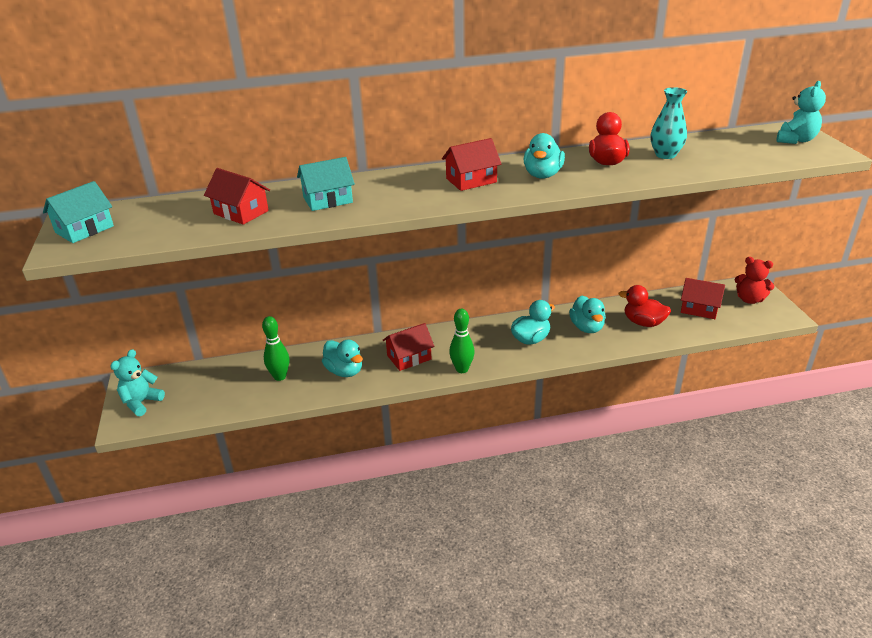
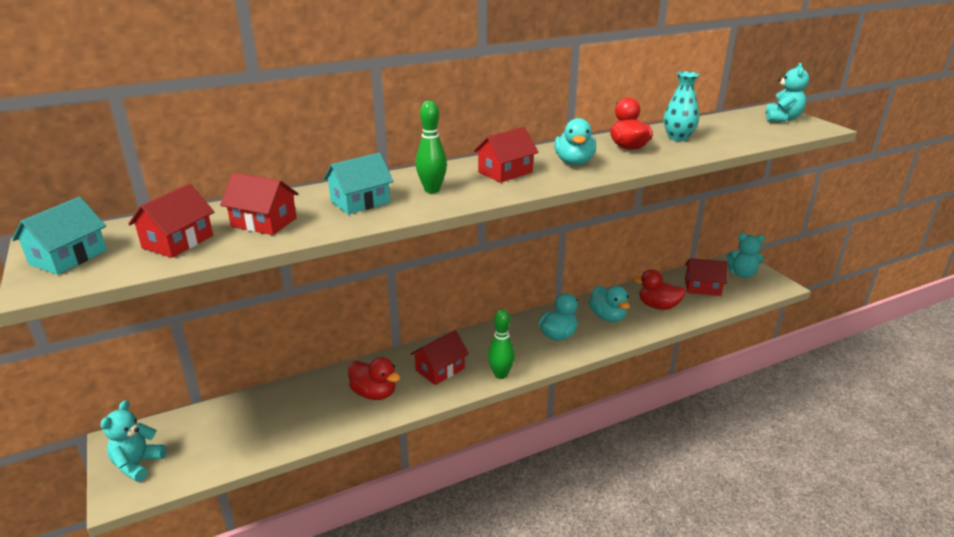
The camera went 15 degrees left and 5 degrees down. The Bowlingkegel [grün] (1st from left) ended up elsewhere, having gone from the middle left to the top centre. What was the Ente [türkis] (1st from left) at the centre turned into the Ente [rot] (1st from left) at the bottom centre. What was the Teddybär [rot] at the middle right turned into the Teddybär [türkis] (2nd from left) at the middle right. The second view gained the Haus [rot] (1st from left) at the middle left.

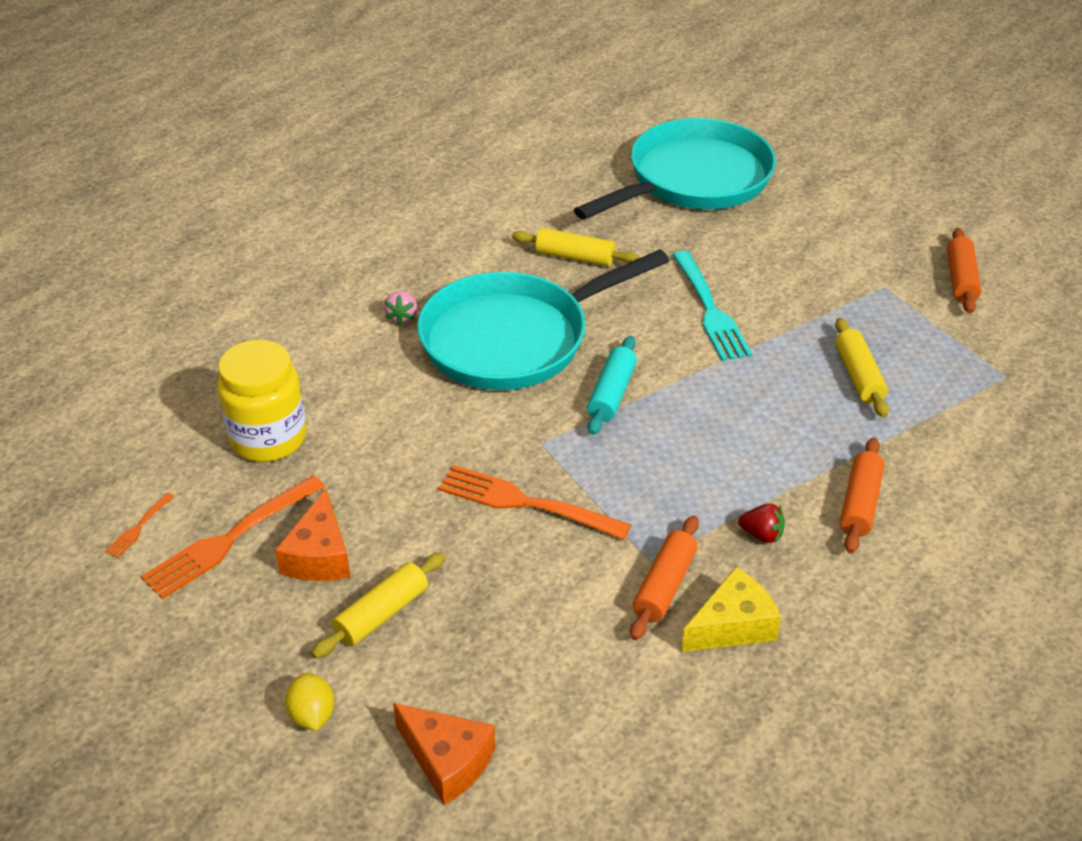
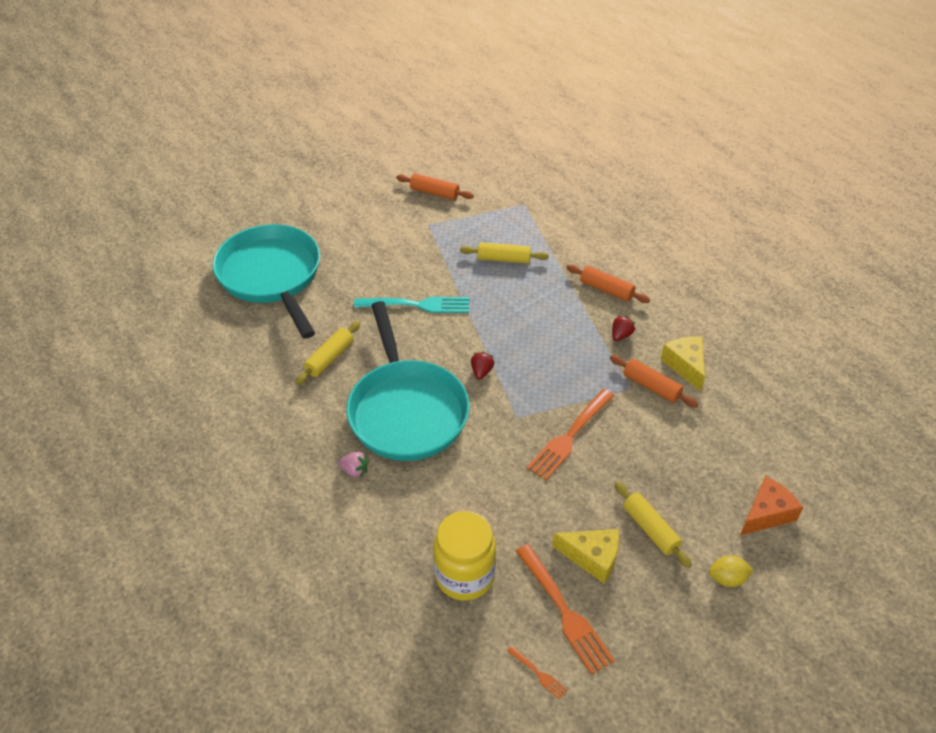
The camera went 75 degrees left and 5 degrees up. What was the Käse [orange] (1st from left) at the middle left turned into the Käse [gelb] (1st from left) at the bottom centre. Where the Nudelholz [türkis] stood at the centre, the Erdbeere [rot] (1st from left) came to stand at the centre.

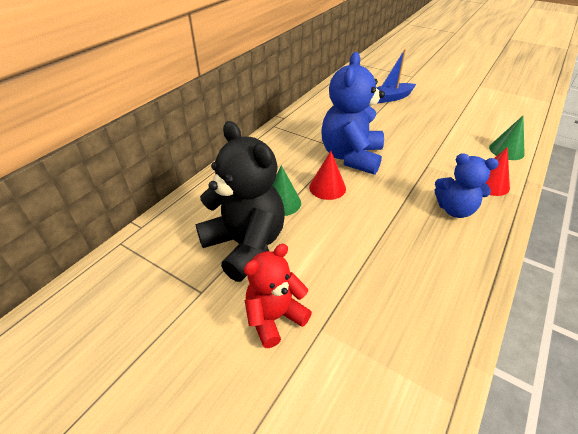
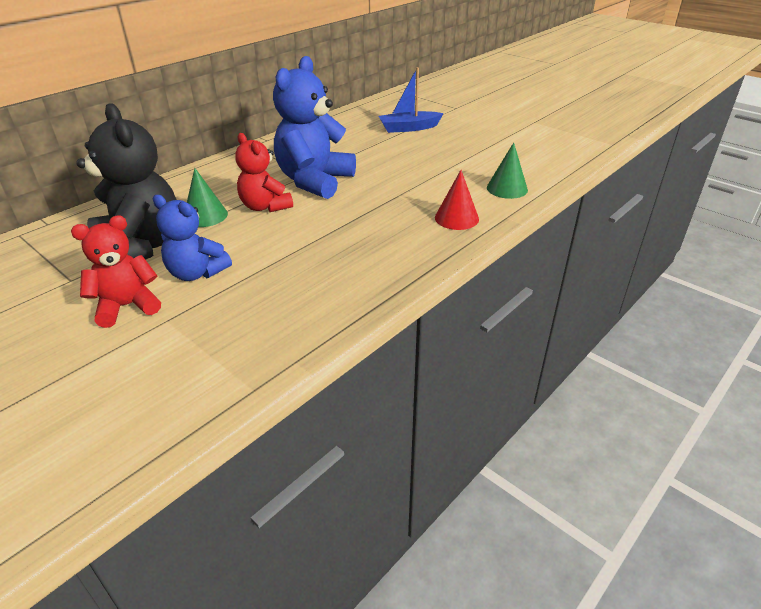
The camera went 10 degrees right and 5 degrees down. Where the Kegel [rot] (1st from left) stood at the centre, the Teddybär [rot] (2nd from left) came to stand at the top centre. The Teddybär [blau] (2nd from left in the first image) ended up elsewhere, having gone from the middle right to the middle left.

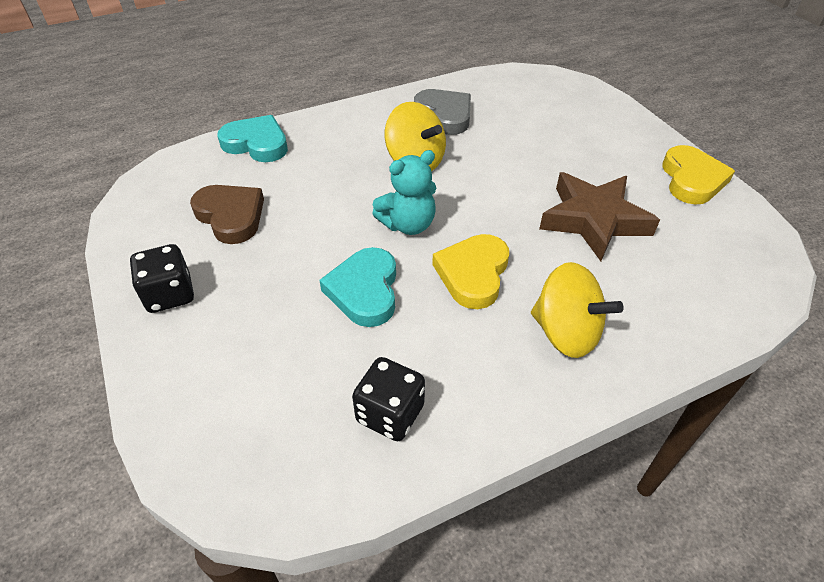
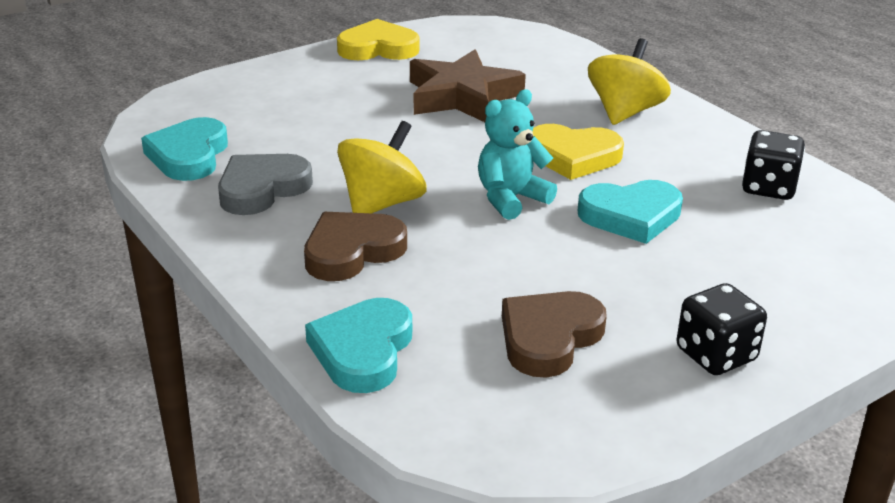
The camera went 100 degrees left and 15 degrees down. The Teddybär [türkis] at the top centre ended up facing another way, 90 degrees counterclockwise from before. The second view gained the Herz [türkis] (1st from left) at the top left. The second view gained the Herz [braun] (1st from left) at the centre.

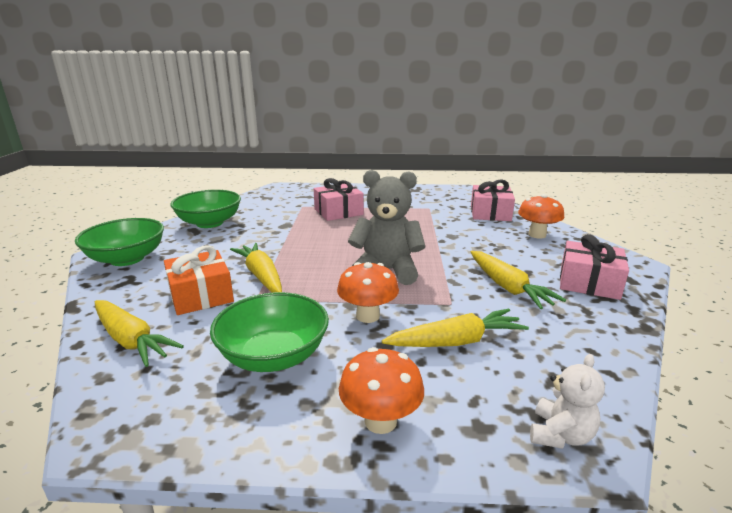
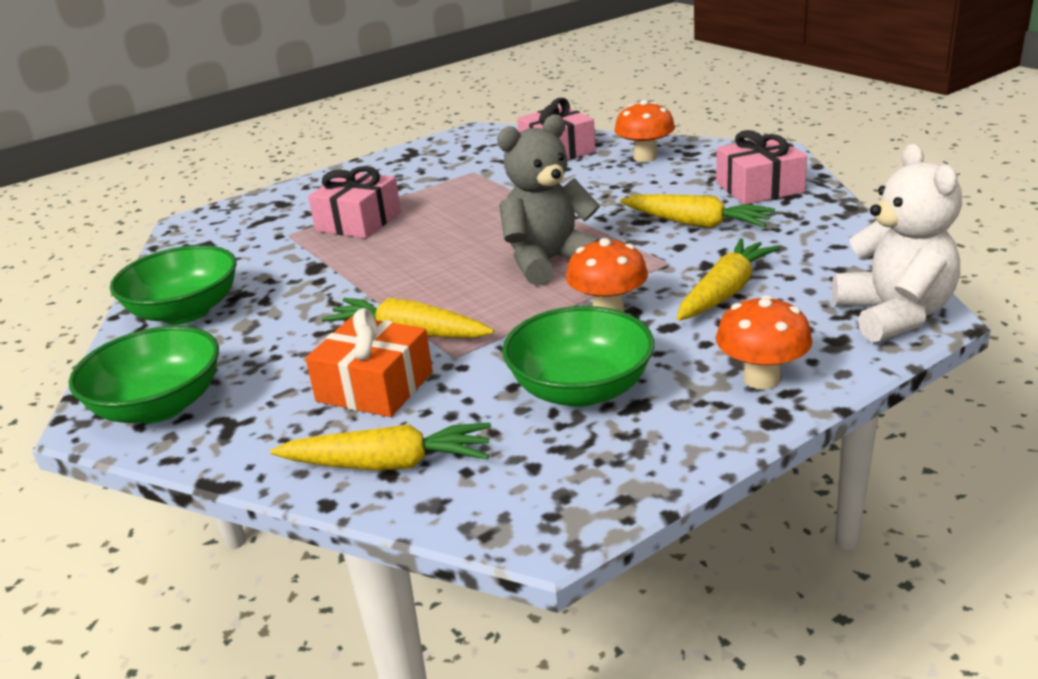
The camera went 35 degrees left and 5 degrees up. The size of the Teddybär [weiß] at the bottom right changed by a factor of 1.84.

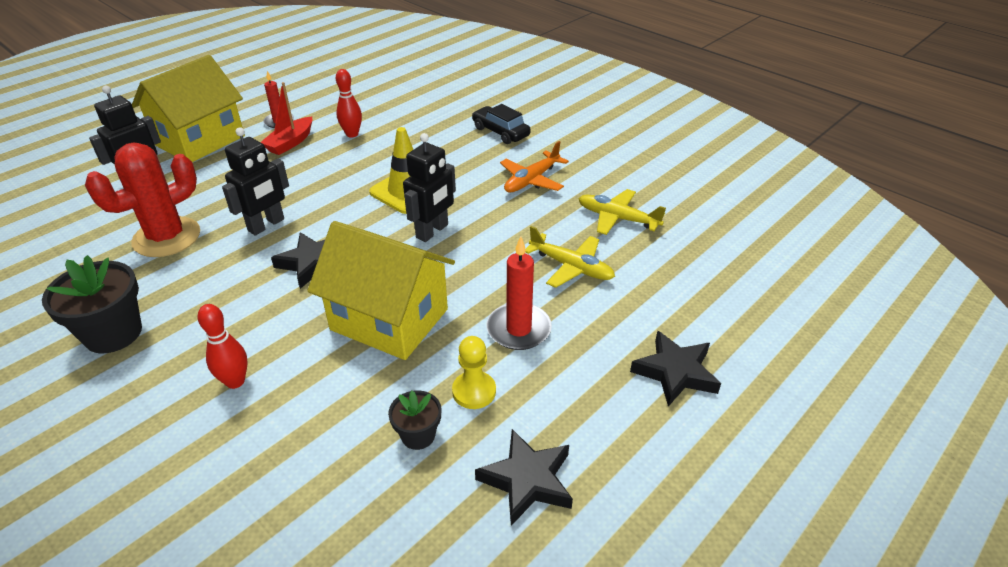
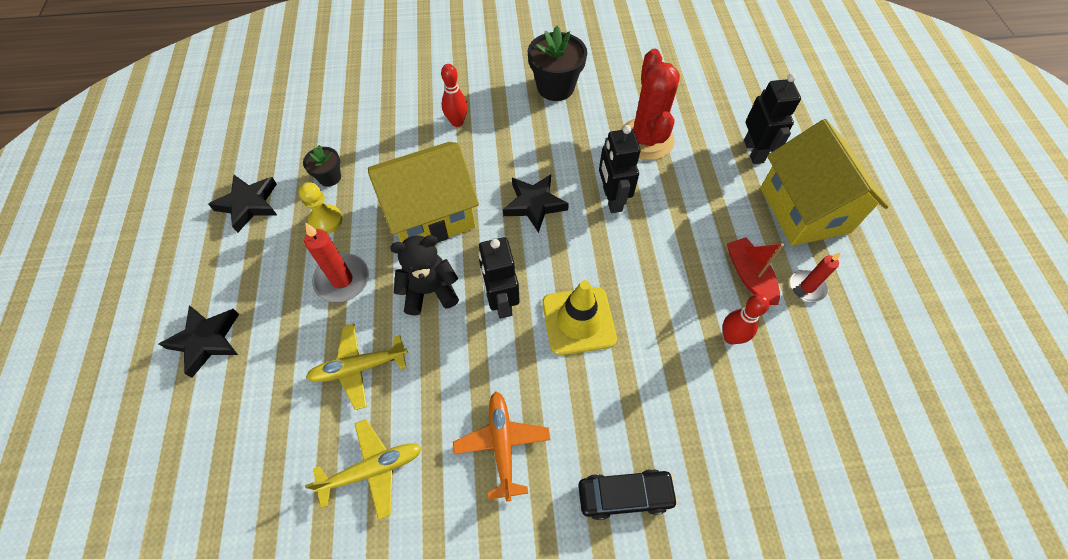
The camera went 130 degrees right and 20 degrees up. The second view gained the Teddybär [schwarz] at the centre.

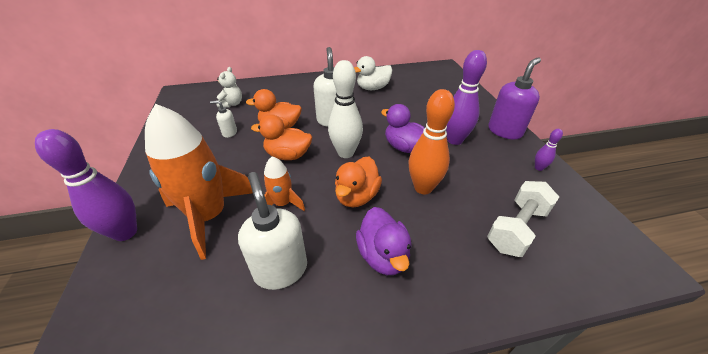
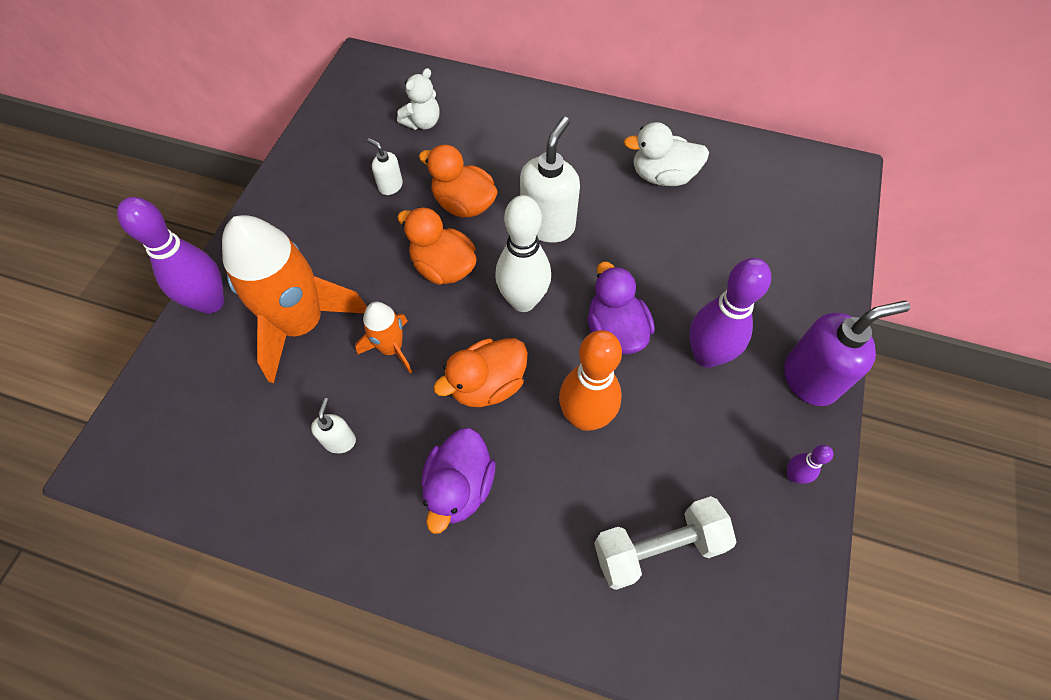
The camera went 30 degrees right and 20 degrees up. The size of the Seifenspender [weiß] (2nd from left in the first image) at the centre changed by a factor of 0.50.

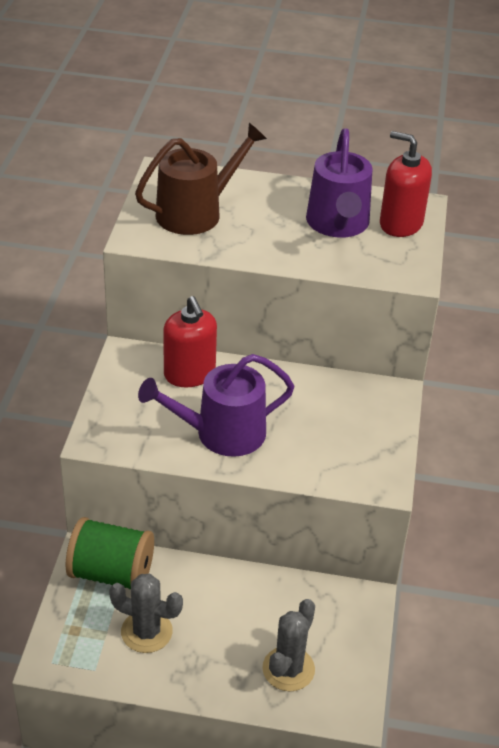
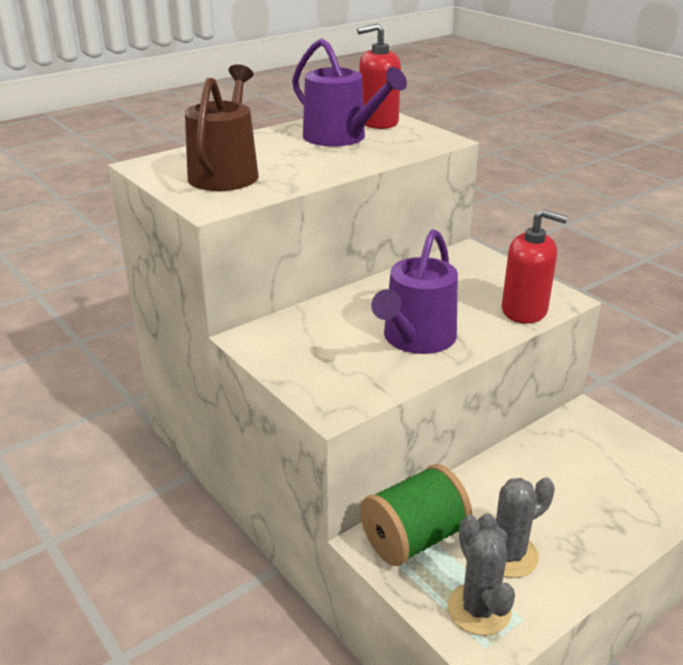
The camera went 45 degrees left and 10 degrees down. The Seifenspender [rot] (1st from left in the first image) ended up elsewhere, having gone from the centre to the middle right. The Kaktus [grau] (2nd from left in the first image) ended up elsewhere, having gone from the bottom centre to the bottom right.

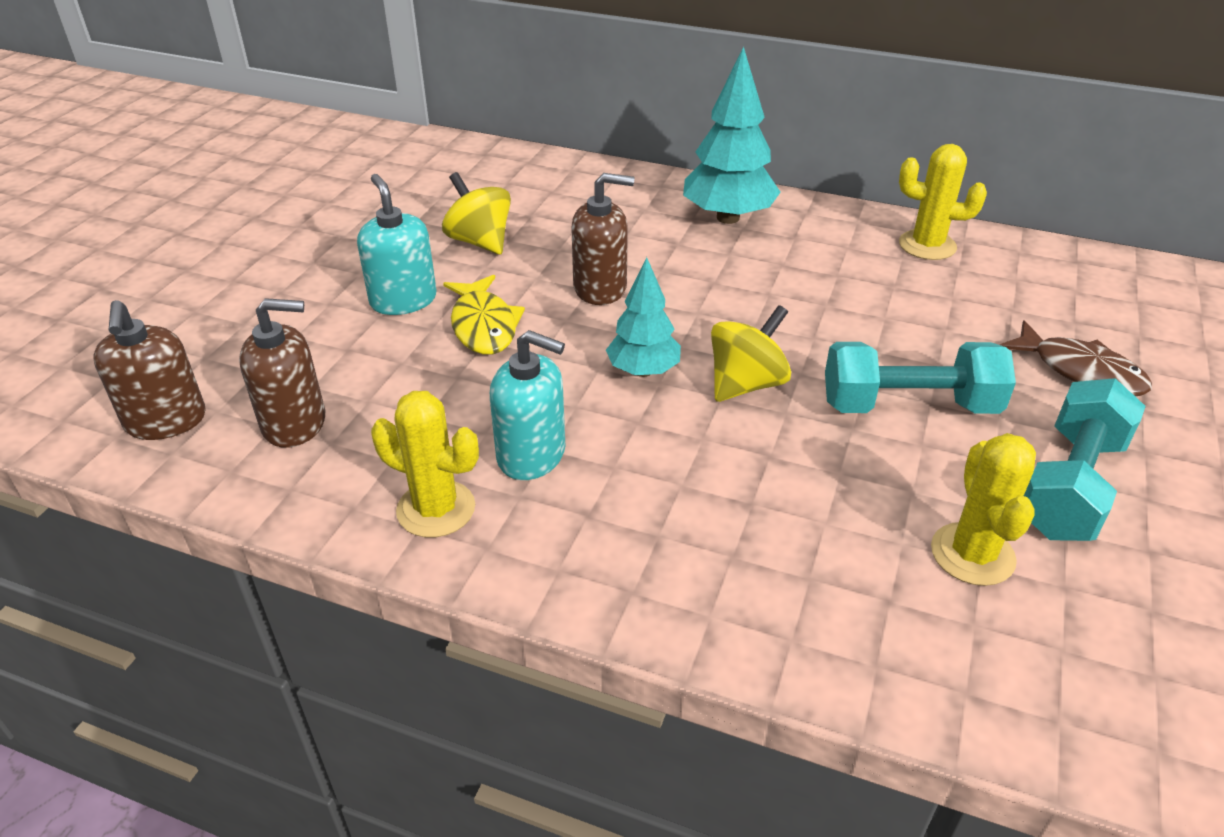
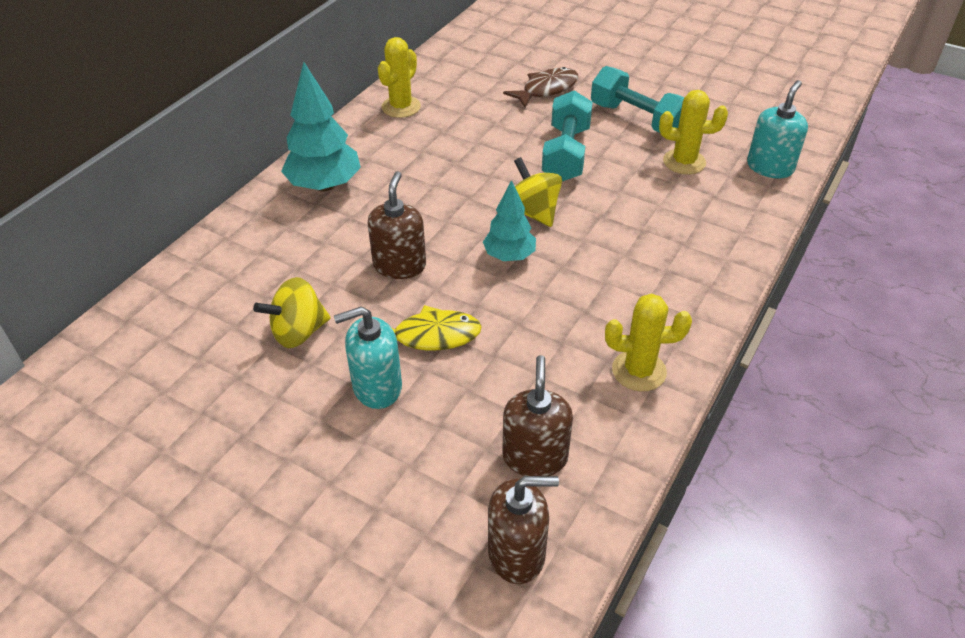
The camera went 80 degrees left and 5 degrees up. The Kaktus [gelb] (1st from left in the first image) at the centre ended up facing another way, 60 degrees clockwise from before. The Seifenspender [türkis] (2nd from left) ended up elsewhere, having gone from the centre to the top right.

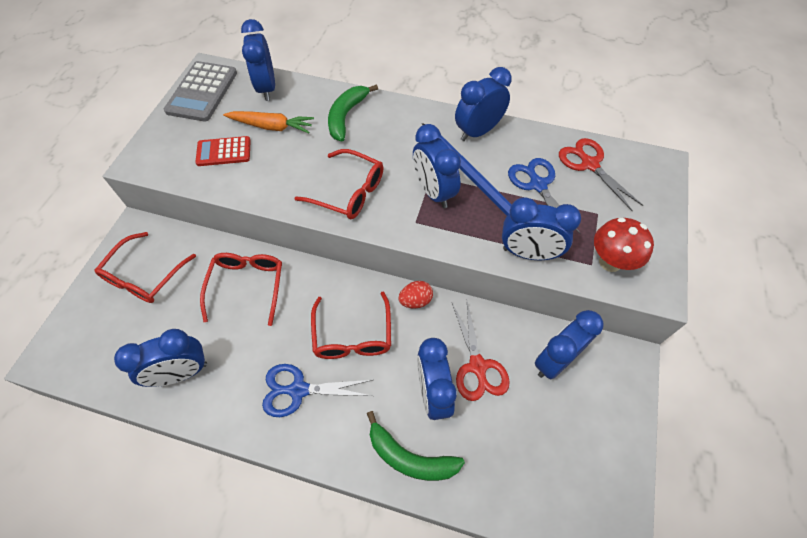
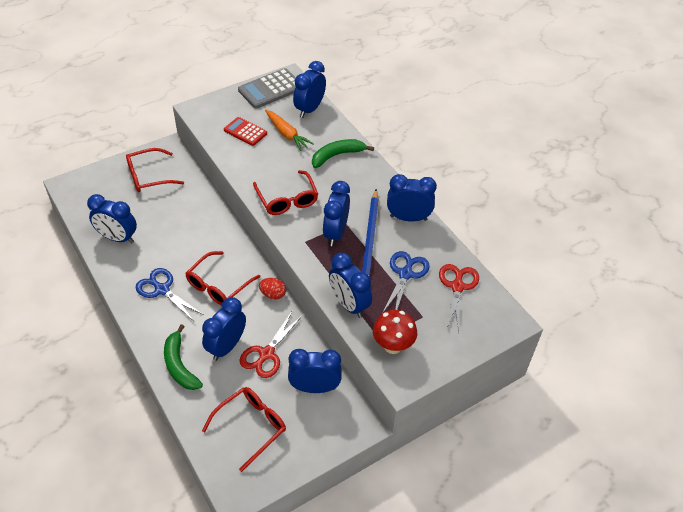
The camera went 40 degrees right and 10 degrees down. The Brille [rot] (2nd from left in the first image) ended up elsewhere, having gone from the middle left to the bottom centre.

